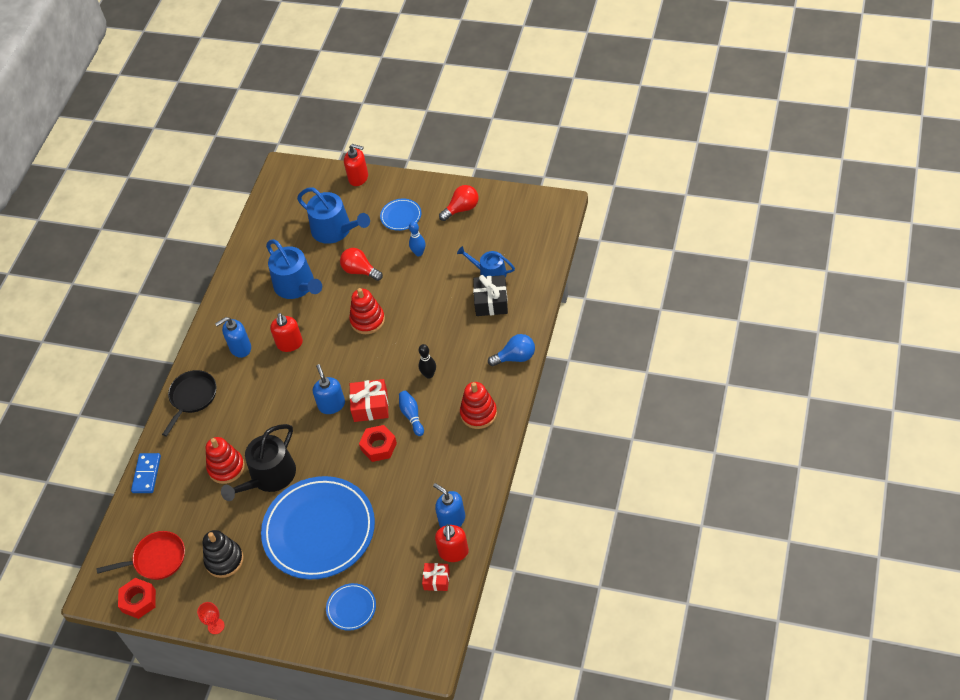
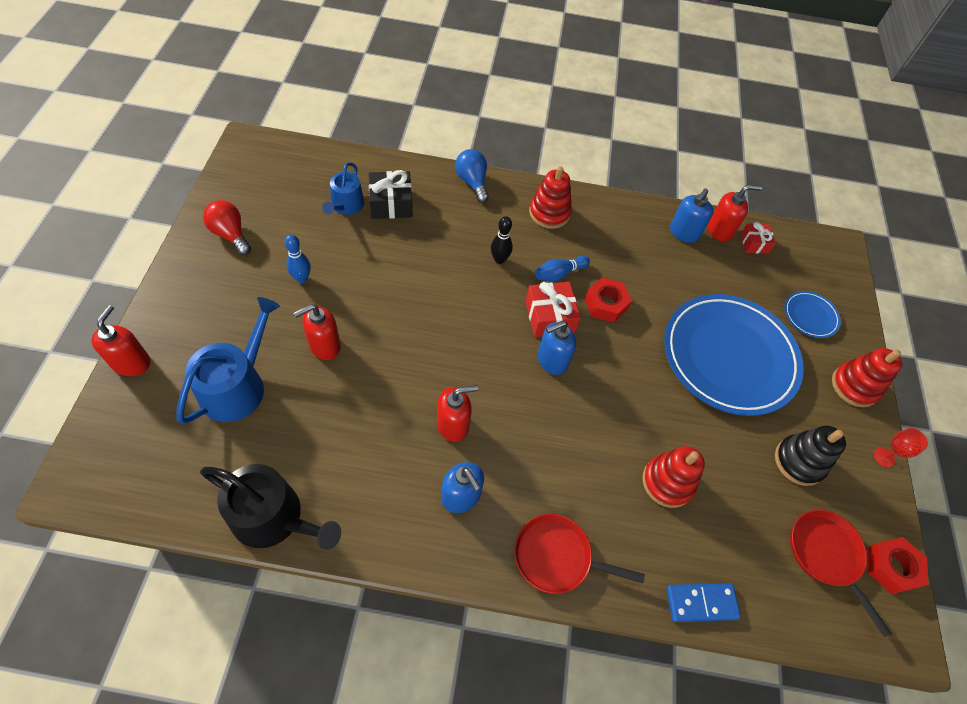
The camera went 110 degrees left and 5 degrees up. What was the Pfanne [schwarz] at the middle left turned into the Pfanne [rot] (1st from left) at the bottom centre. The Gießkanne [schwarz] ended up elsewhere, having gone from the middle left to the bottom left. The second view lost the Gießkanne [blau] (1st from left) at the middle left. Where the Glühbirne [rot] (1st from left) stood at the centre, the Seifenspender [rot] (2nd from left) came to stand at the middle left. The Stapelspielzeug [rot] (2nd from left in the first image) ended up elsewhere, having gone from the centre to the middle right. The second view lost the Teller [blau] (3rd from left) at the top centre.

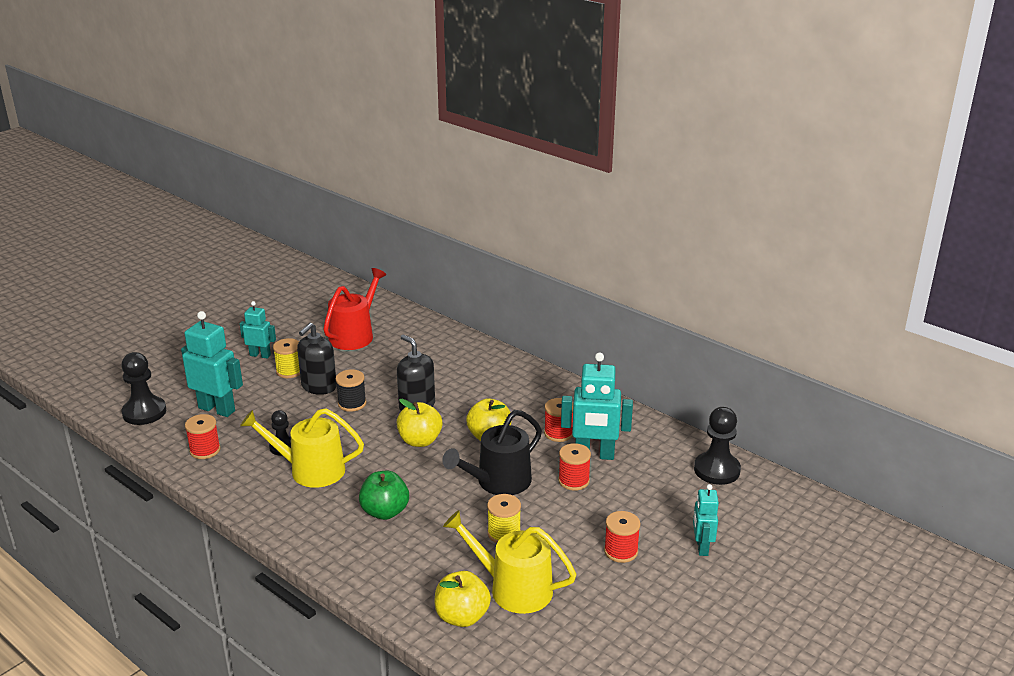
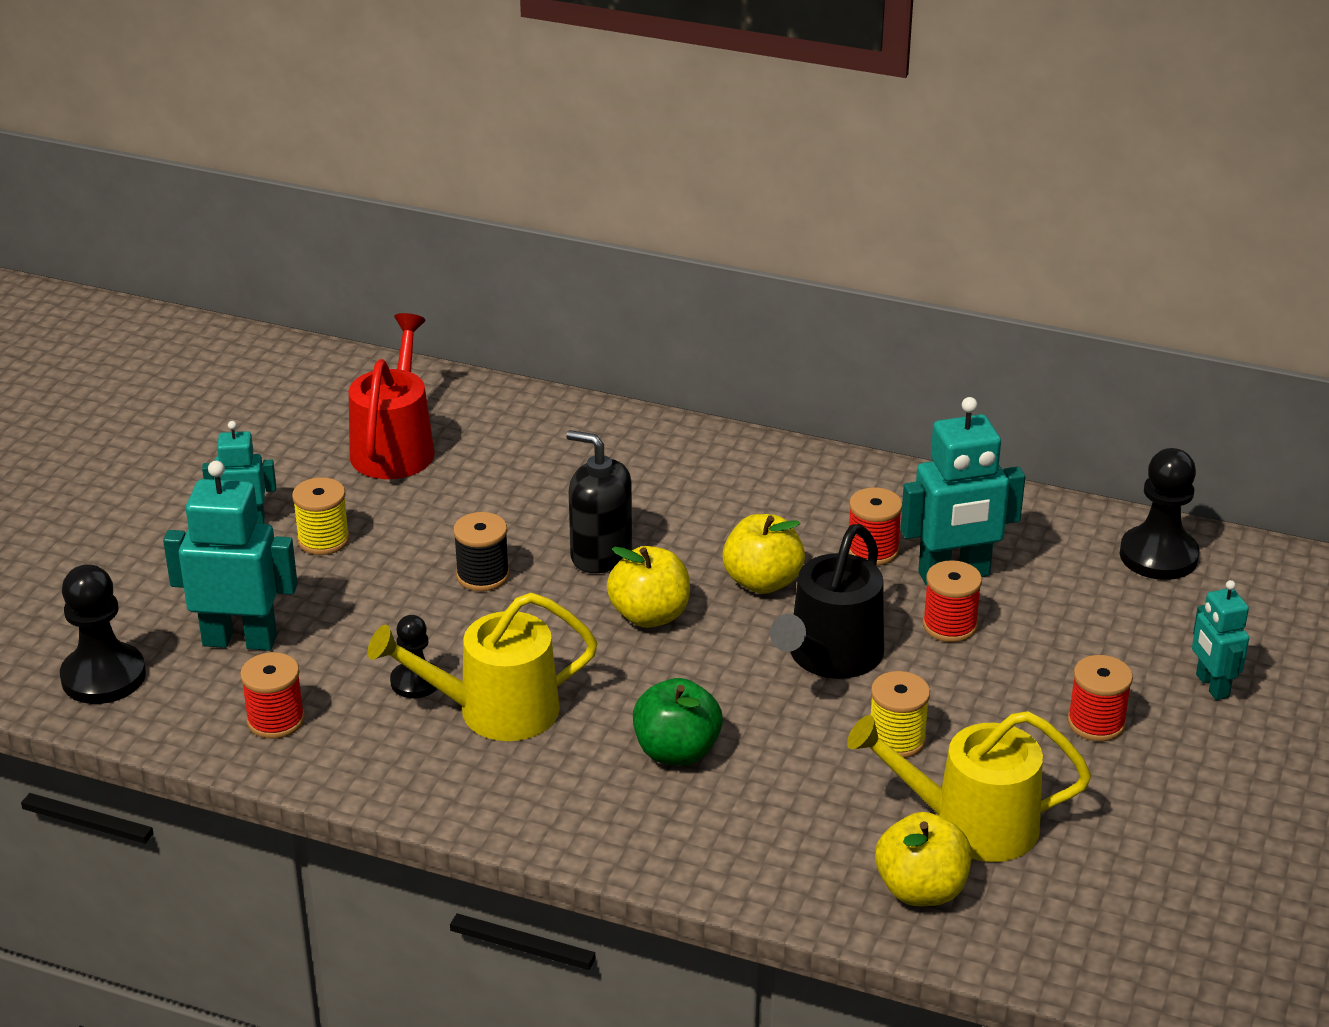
The camera went 20 degrees left and 5 degrees up. The second view lost the Seifenspender [schwarz] (1st from left) at the middle left.

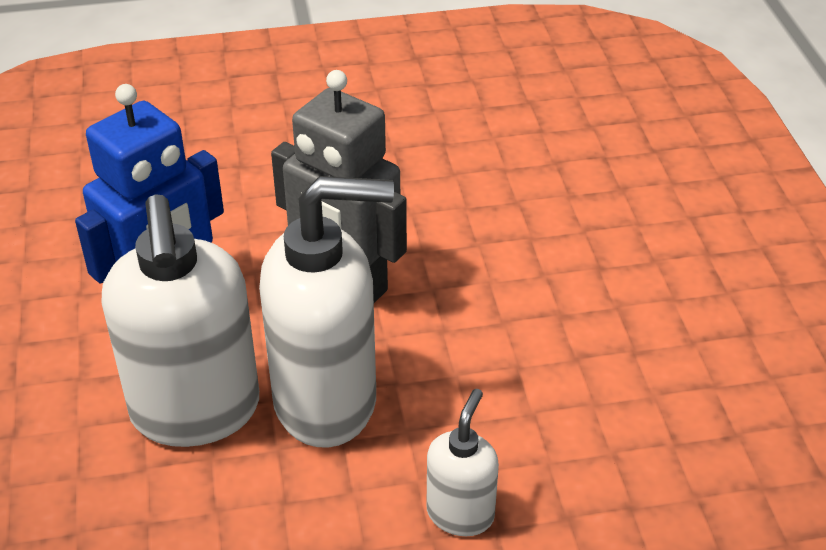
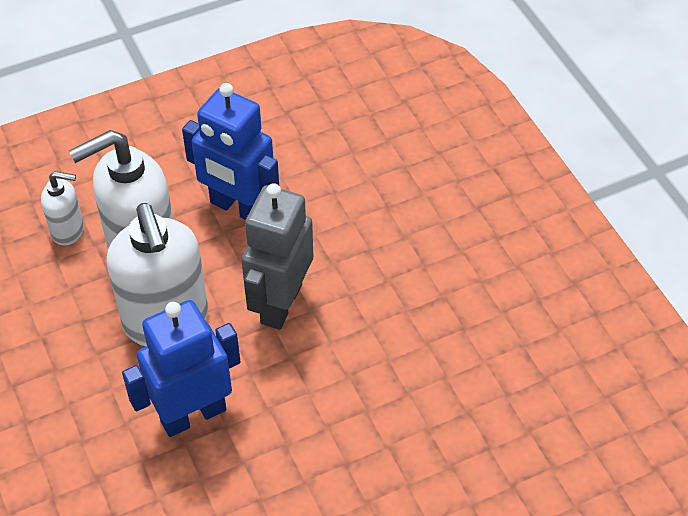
The camera went 75 degrees right and 10 degrees up. The Seifenspender [weiß] (3rd from left in the first image) ended up elsewhere, having gone from the bottom centre to the middle left. The second view gained the Roboter [blau] (1st from left) at the bottom left.

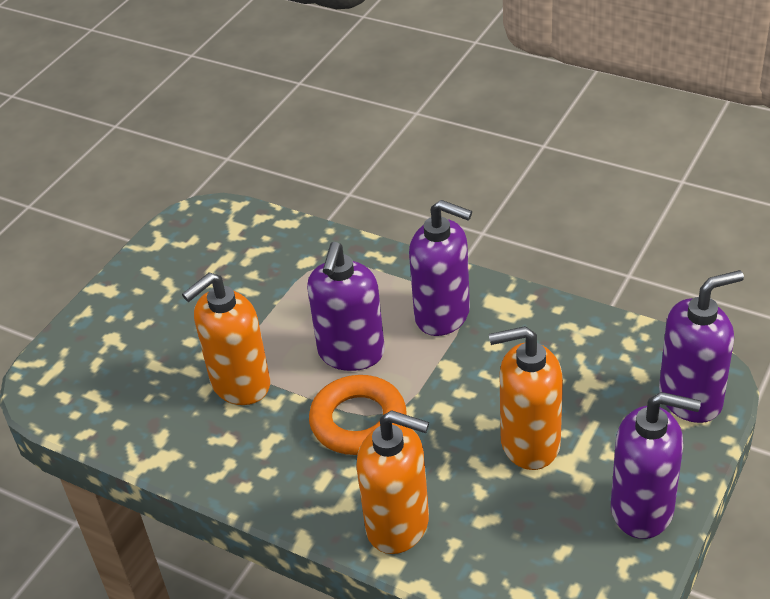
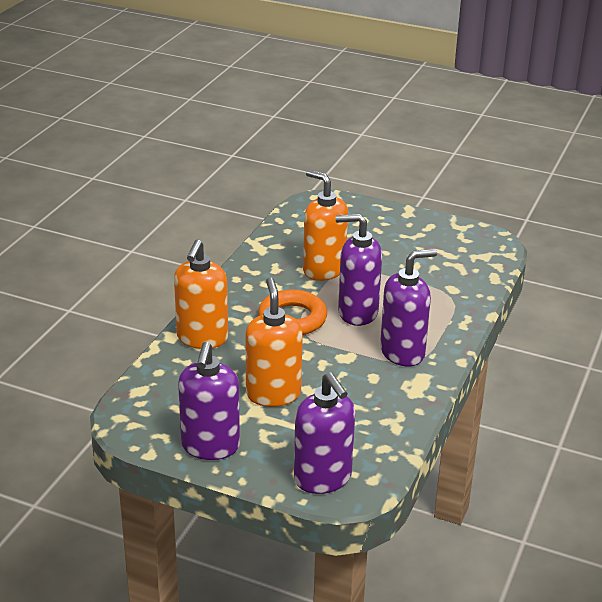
The camera went 80 degrees right and 10 degrees down. The Seifenspender [lila] (2nd from left in the first image) at the centre ended up facing another way, 135 degrees counterclockwise from before.

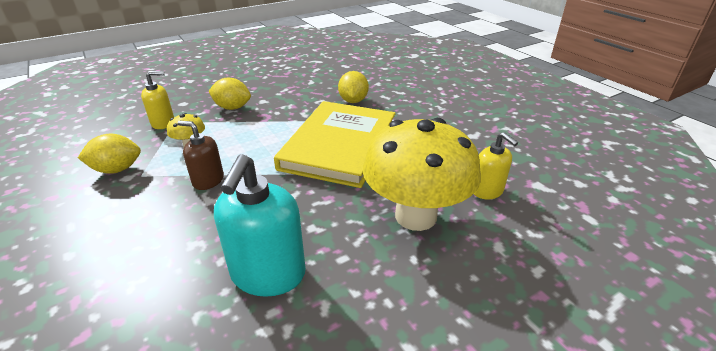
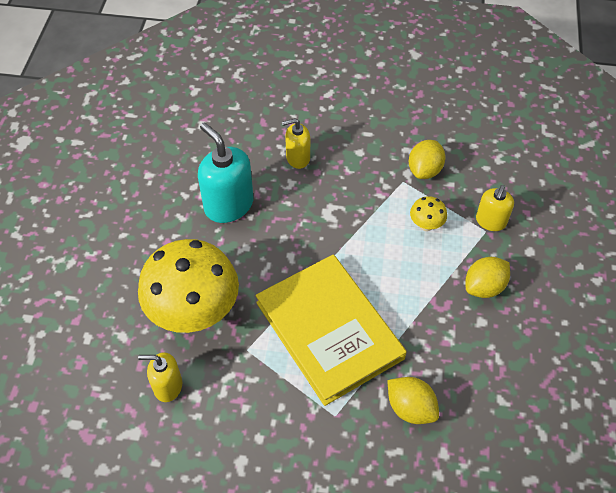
The camera went 130 degrees right and 20 degrees up. The second view lost the Seifenspender [braun] at the middle left. The second view gained the Seifenspender [gelb] (2nd from left) at the top centre.

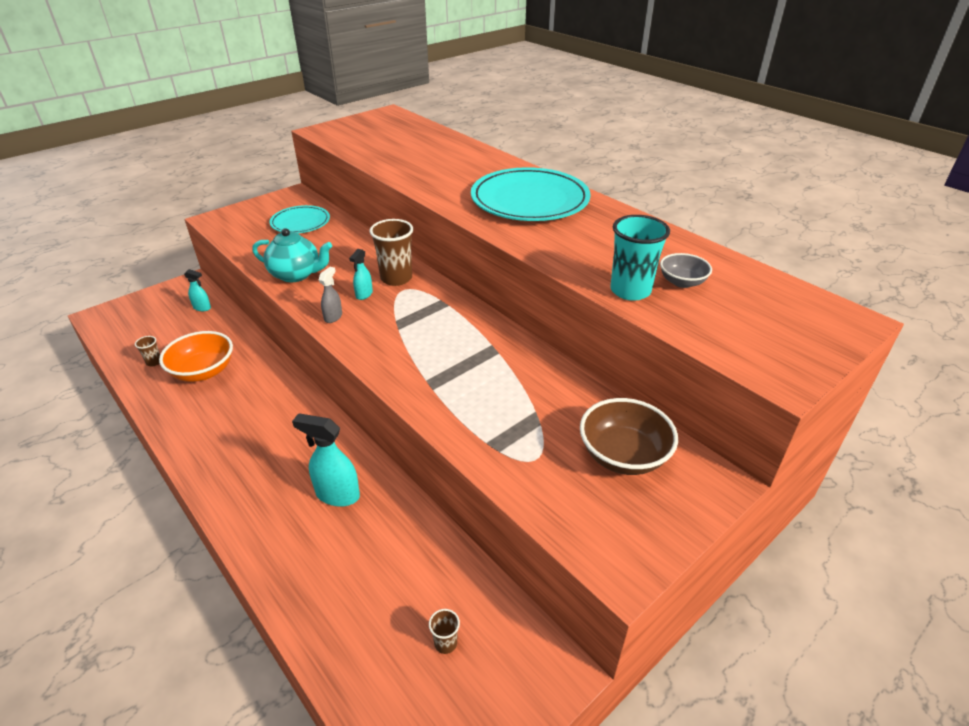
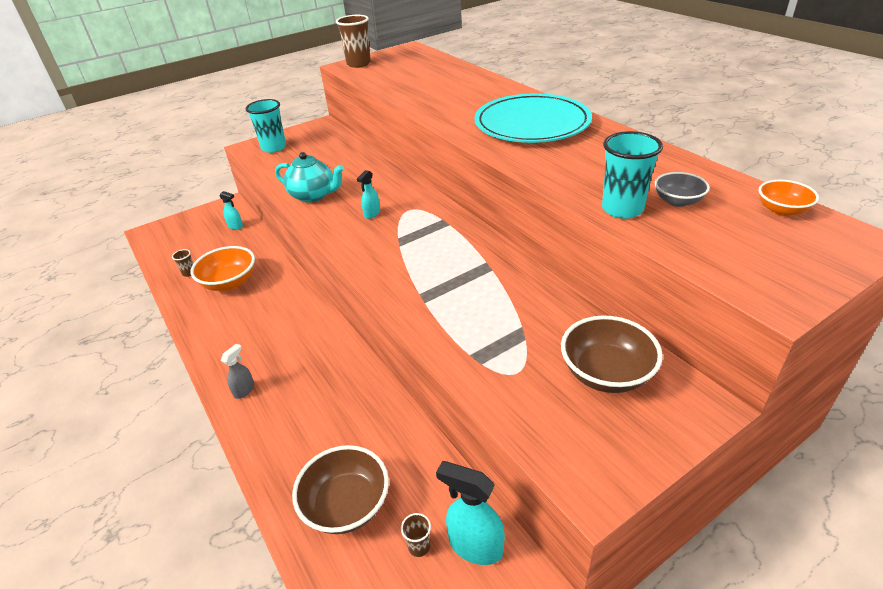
The camera went 10 degrees right and 0 degrees up. The second view lost the Teller [türkis] (1st from left) at the top left. The Sprühflasche [türkis] (2nd from left in the first image) ended up elsewhere, having gone from the centre to the bottom centre. The Sprühflasche [grau] ended up elsewhere, having gone from the centre to the middle left. The Becher [braun] (2nd from left) ended up elsewhere, having gone from the centre to the top centre. The second view gained the Becher [türkis] (1st from left) at the top left. The second view gained the Schüssel [braun] (1st from left) at the bottom centre. The second view gained the Schüssel [orange] (2nd from left) at the middle right.

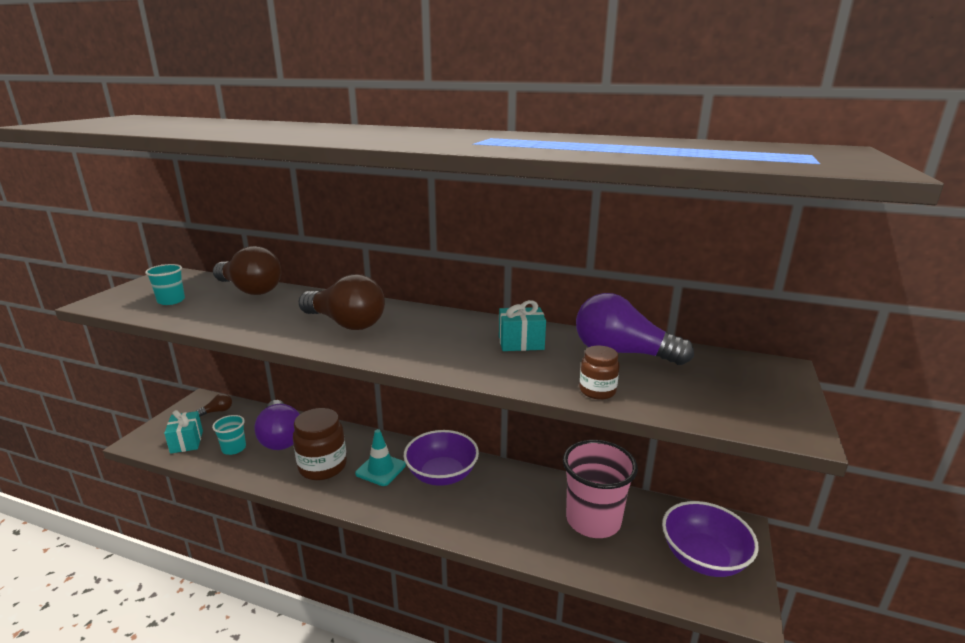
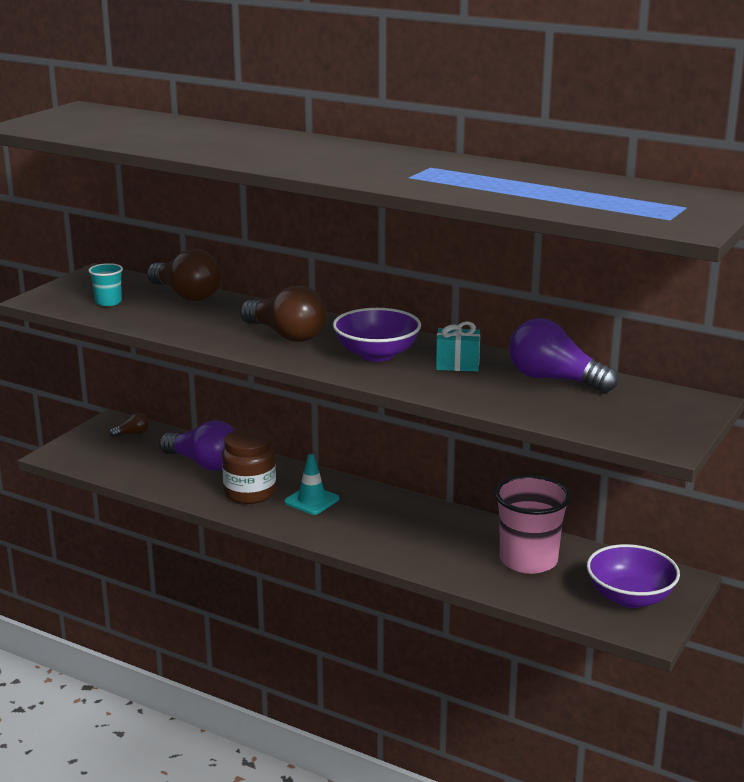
The camera went 10 degrees right and 0 degrees up. The second view lost the Geschenk [türkis] (1st from left) at the bottom left. The second view lost the Becher [türkis] (2nd from left) at the bottom left. The Glühbirne [lila] (1st from left) at the middle left ended up facing another way, 45 degrees counterclockwise from before. The Schüssel [lila] (1st from left) ended up elsewhere, having gone from the bottom centre to the centre. The second view lost the Einmachglas [braun] (2nd from left) at the centre.

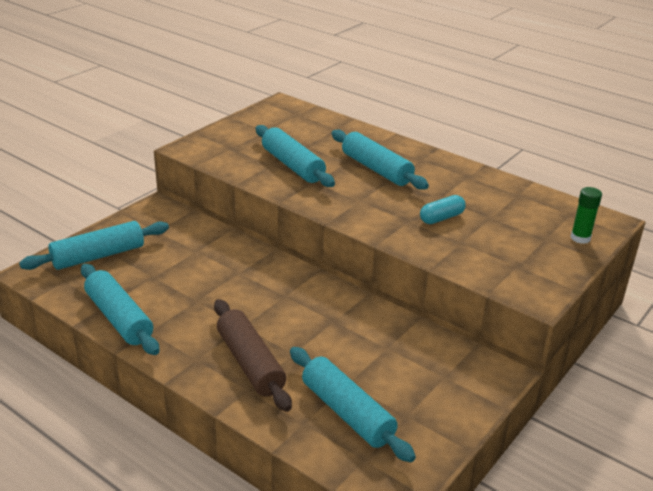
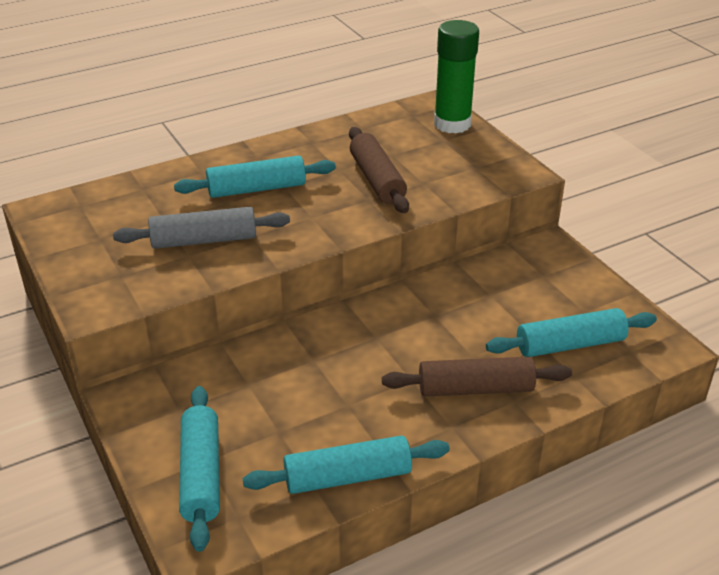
The camera went 65 degrees left and 5 degrees up. What was the Nudelholz [türkis] (3rd from left) at the top centre turned into the Nudelholz [grau] at the middle left. Where the Kapsel [türkis] stood at the middle right, the Nudelholz [braun] (1st from left) came to stand at the top centre. The size of the Klebestift [grün] at the middle right changed by a factor of 2.04.

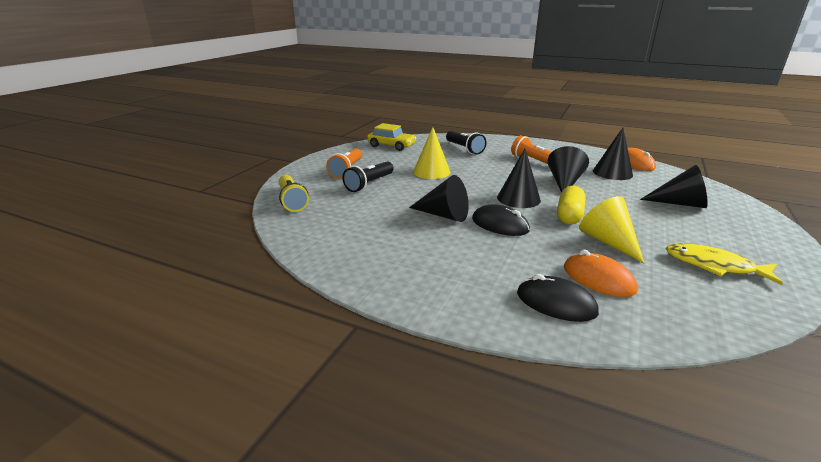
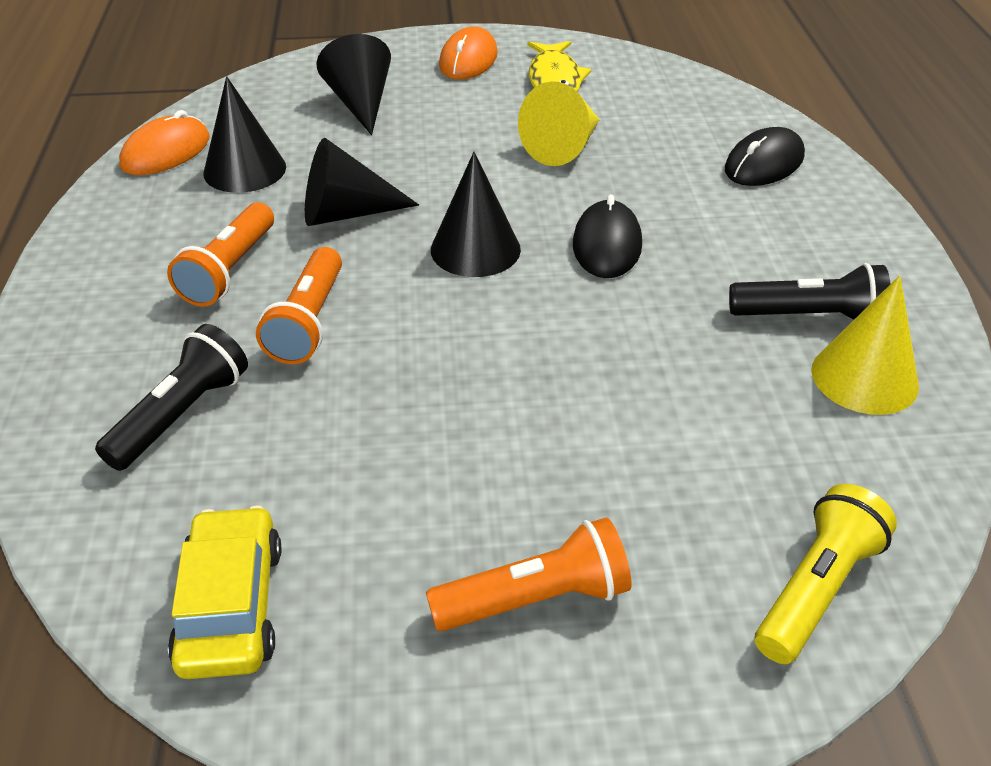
The camera went 120 degrees left and 15 degrees up. The Taschenlampe [schwarz] (1st from left in the first image) ended up elsewhere, having gone from the centre to the middle right. The second view lost the Kegel [schwarz] (1st from left) at the centre. The Kegel [gelb] (1st from left in the first image) ended up elsewhere, having gone from the top centre to the middle right. The Computermaus [schwarz] (2nd from left) at the middle right ended up facing another way, 45 degrees clockwise from before. The second view lost the Kapsel [gelb] at the middle right. The Computermaus [orange] (1st from left in the first image) ended up elsewhere, having gone from the middle right to the top centre. The second view gained the Taschenlampe [orange] (2nd from left) at the middle left.

